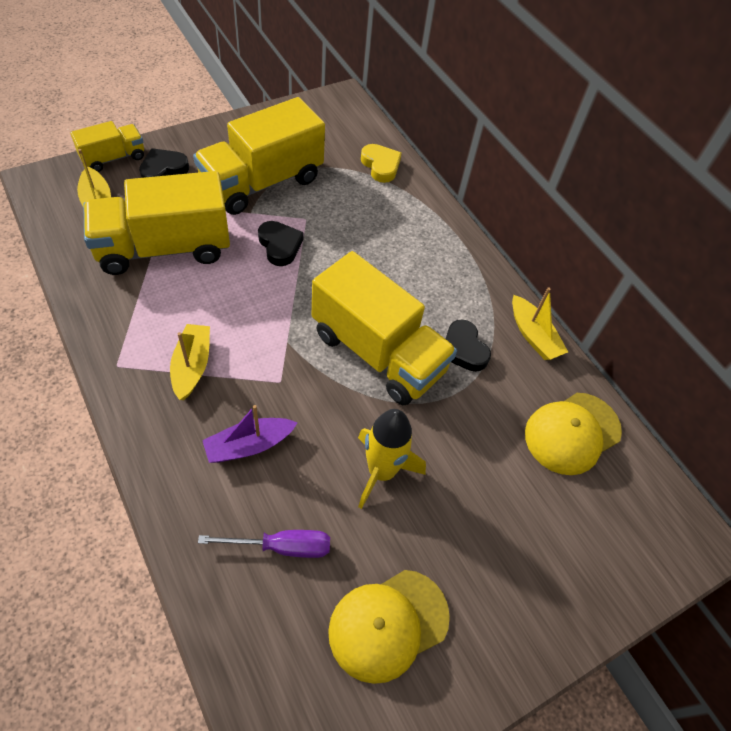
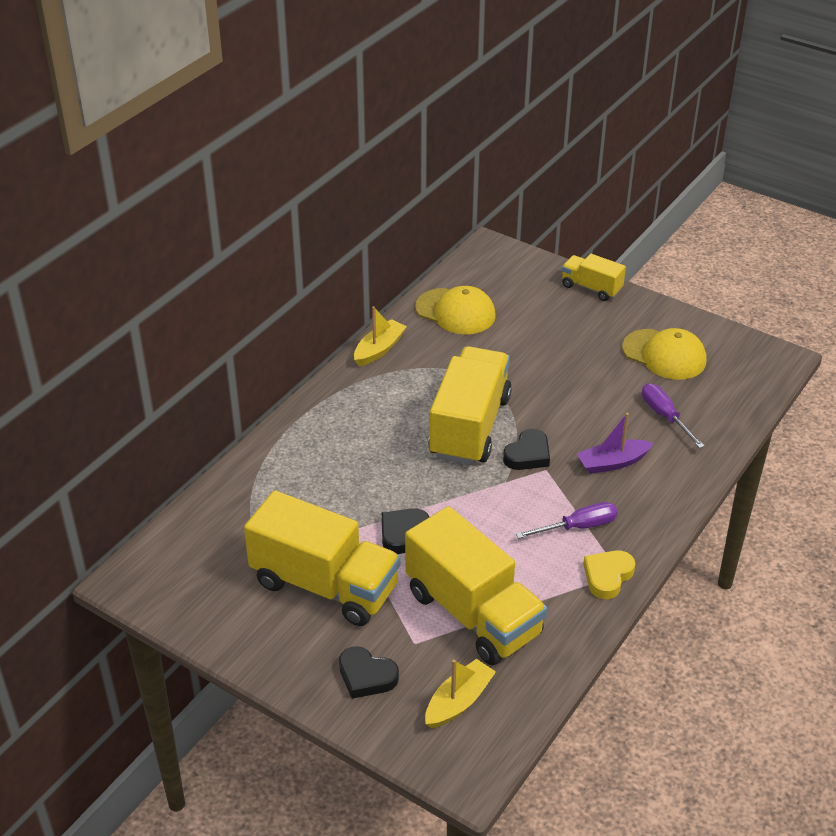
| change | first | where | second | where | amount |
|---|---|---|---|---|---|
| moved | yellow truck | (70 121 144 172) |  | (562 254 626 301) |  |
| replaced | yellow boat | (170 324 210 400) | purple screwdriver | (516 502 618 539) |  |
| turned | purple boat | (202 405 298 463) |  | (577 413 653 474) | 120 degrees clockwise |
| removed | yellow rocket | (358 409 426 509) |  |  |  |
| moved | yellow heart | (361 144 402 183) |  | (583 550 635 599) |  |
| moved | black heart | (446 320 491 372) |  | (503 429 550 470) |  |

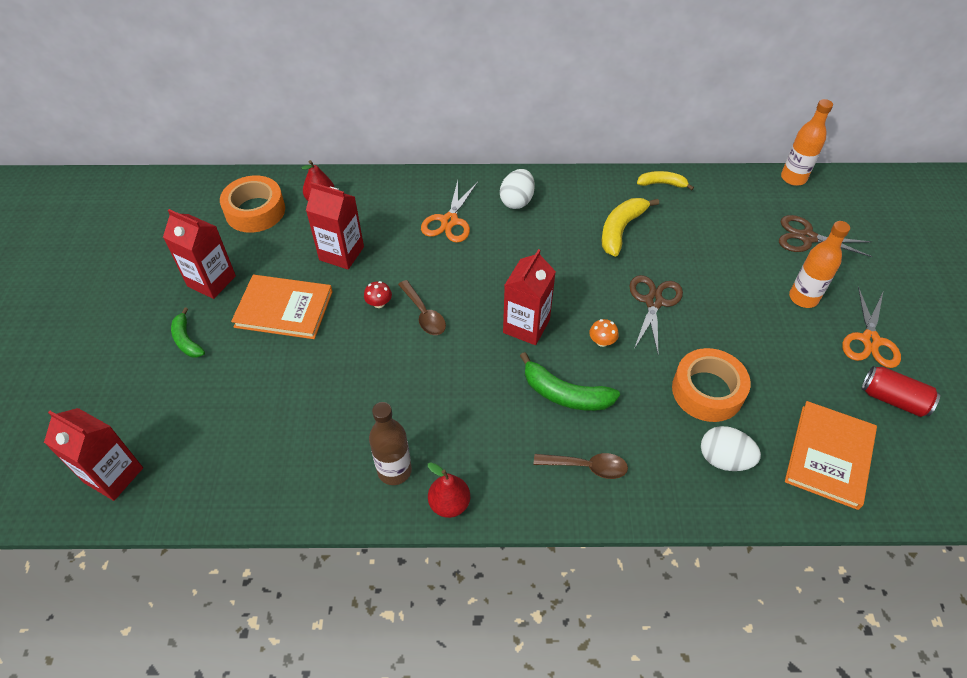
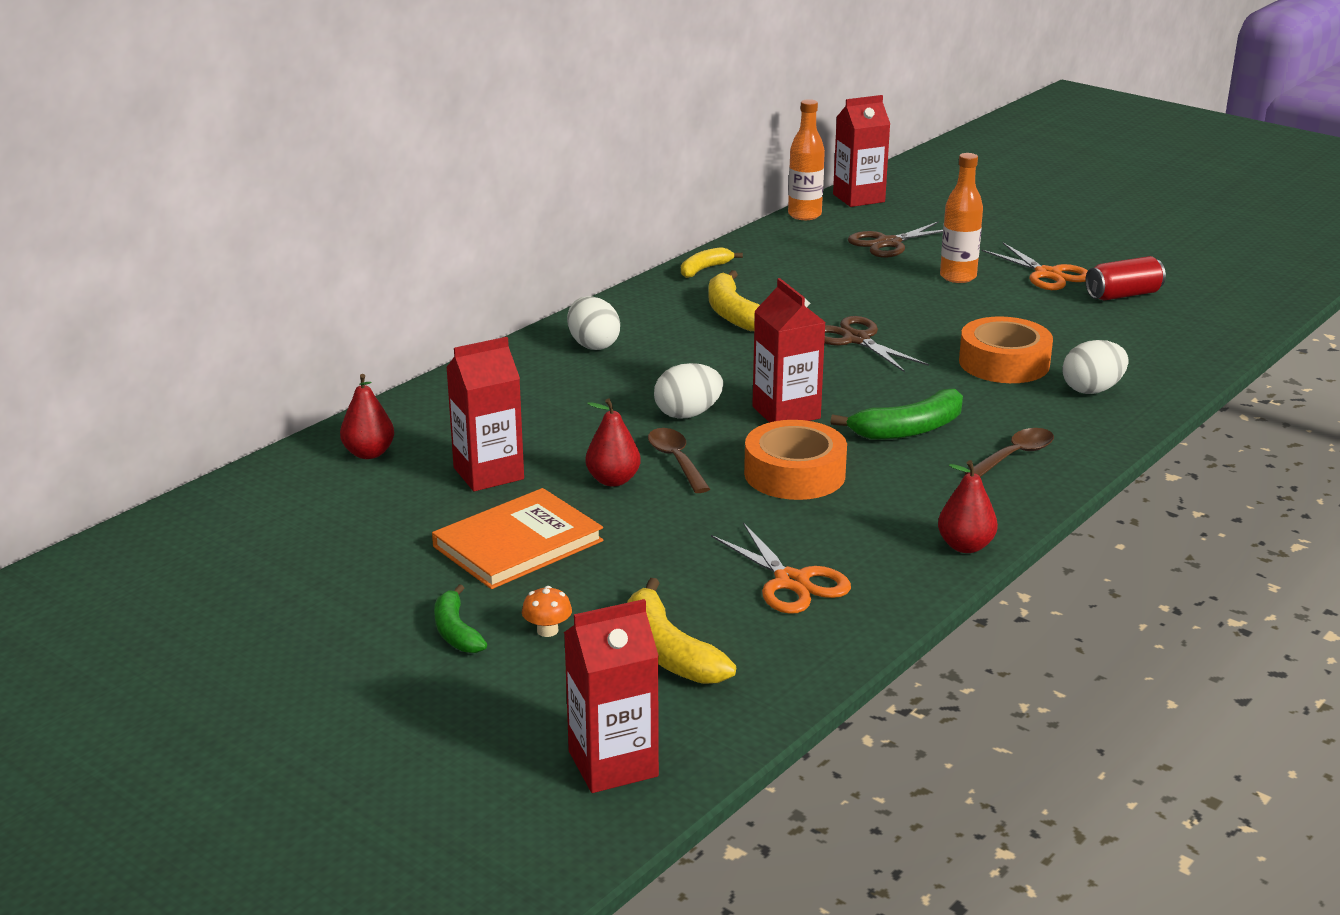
| change | first | where | second | where | amount |
|---|---|---|---|---|---|
| moved | red carton | (163 209 236 299) |  | (833 95 890 207) |  |
| turned | green banana | (171 307 205 358) |  | (434 584 487 653) | 60 degrees clockwise |
| moved | orange tape | (220 176 285 233) |  | (744 420 847 500) |  |
| replaced | red mushroom | (364 281 392 308) | red pear | (586 398 641 487) |  |
| removed | brown bottle | (369 402 412 485) |  |  |  |
| turned | brown spoon | (398 280 446 335) |  | (648 428 710 493) | 120 degrees counterclockwise |
| moved | orange scissors | (421 180 478 243) |  | (711 522 851 614) |  |
| moved | orange mushroom | (589 319 619 347) |  | (522 586 572 637) |  |
| removed | orange book | (785 401 877 510) |  |  |  |
| added |  |  | yellow banana | (627 578 736 684) |  |
| added |  |  | white egg | (654 363 723 419) |  |

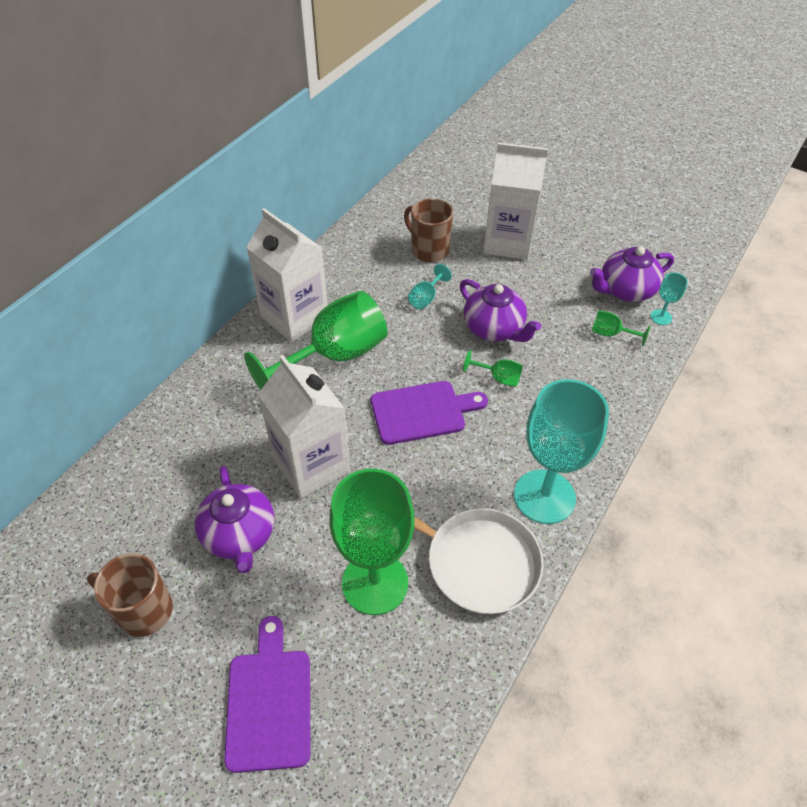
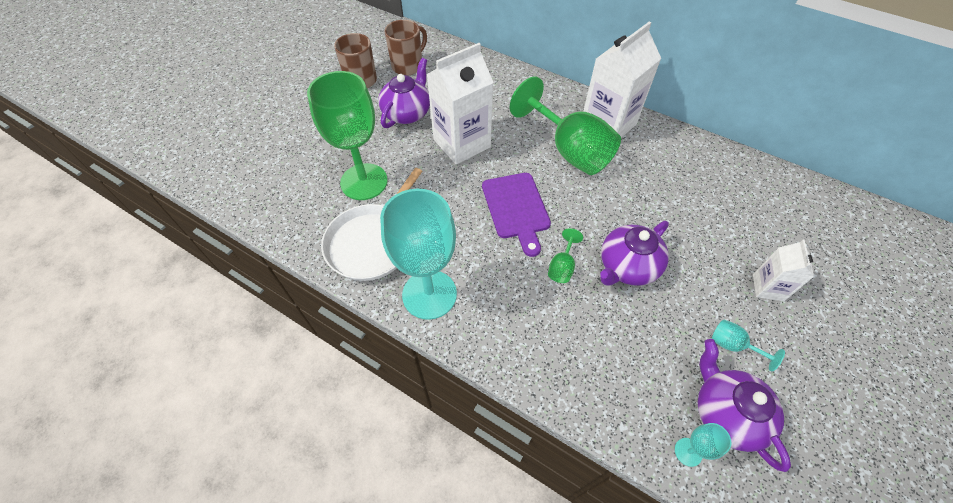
| change | first | where | second | where | amount |
|---|---|---|---|---|---|
| turned | purple teapot | (195 466 274 573) |  | (378 58 430 128) | 135 degrees clockwise |
| removed | purple cutting board | (224 616 310 773) |  |  |  |
| moved | brown mug | (404 198 453 262) |  | (385 20 427 76) |  |
| moved | turquoise goblet | (408 264 452 309) |  | (712 320 785 371) |  |
| resized | white carton | (483 143 548 260) |  | (753 240 814 301) | x0.53 |
| removed | green goblet | (592 310 650 347) |  |  |  |

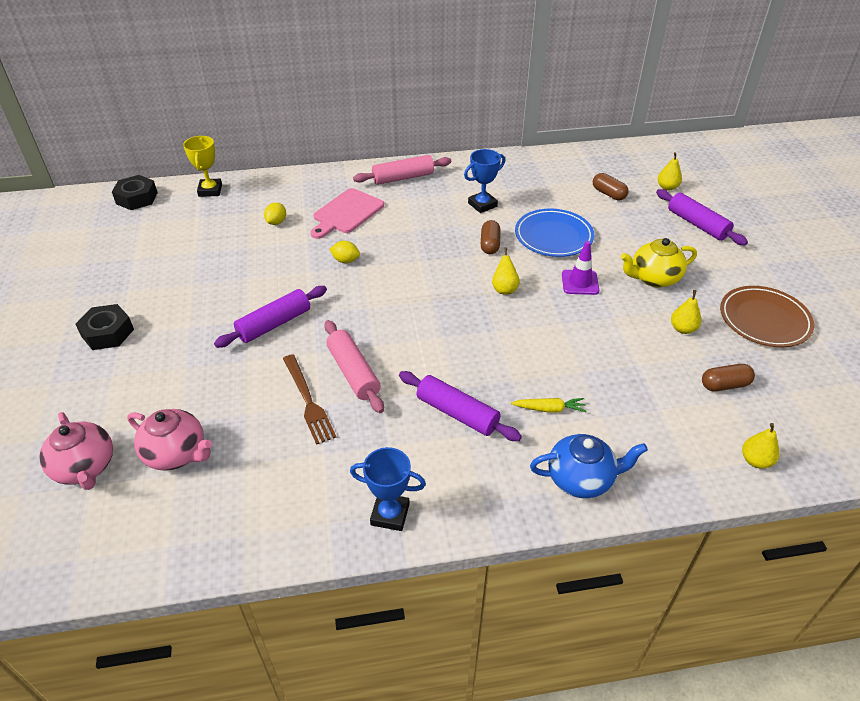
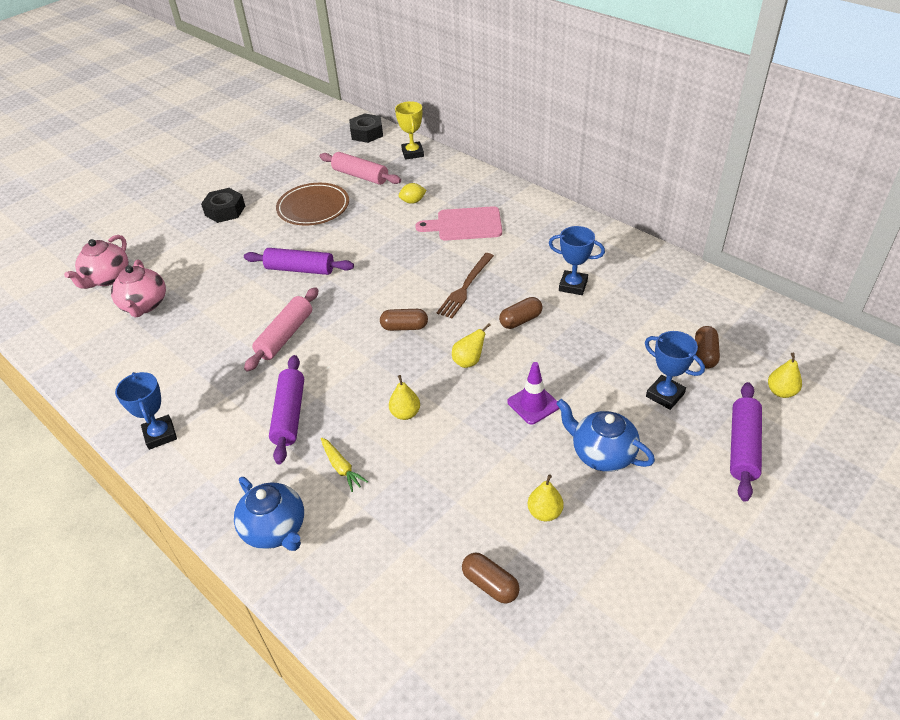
| change | first | where | second | where | amount |
|---|---|---|---|---|---|
| turned | yellow trophy | (183 136 222 197) |  | (395 101 424 160) | 60 degrees counterclockwise |
| moved | brown fork | (283 354 337 445) |  | (437 253 494 318) |  |
| removed | yellow lemon | (329 241 360 263) |  |  |  |
| moved | pink rolling pin | (353 155 451 185) |  | (320 152 401 185) |  |
| removed | blue plate | (515 209 594 257) |  |  |  |
| recoloured | yellow teapot | (621 238 697 288) | blue teapot | (556 399 655 472) |  |
| moved | brown plate | (720 286 814 347) |  | (276 183 349 226) |  |
| moved | yellow pear | (742 423 779 469) |  | (389 375 420 420) |  |
| added |  |  | brown capsule | (380 309 428 331) |  |
| added |  |  | blue trophy | (645 331 705 410) |  |

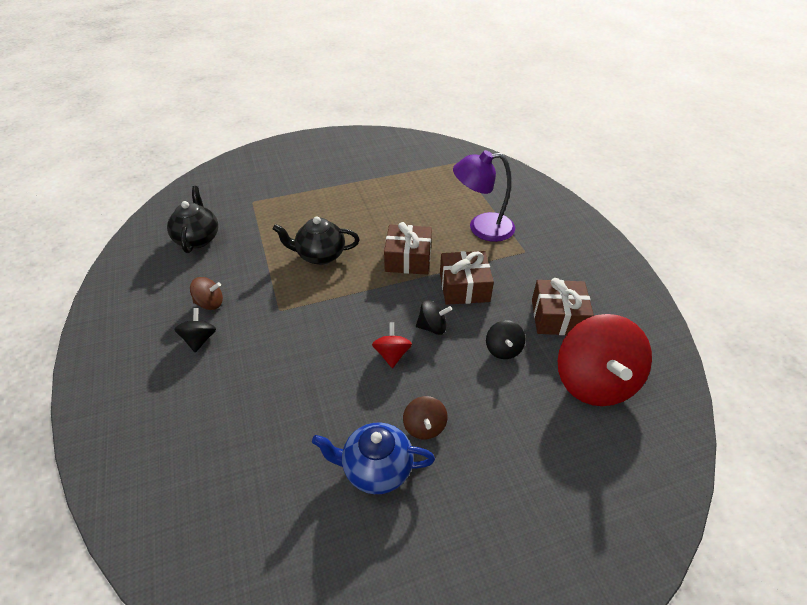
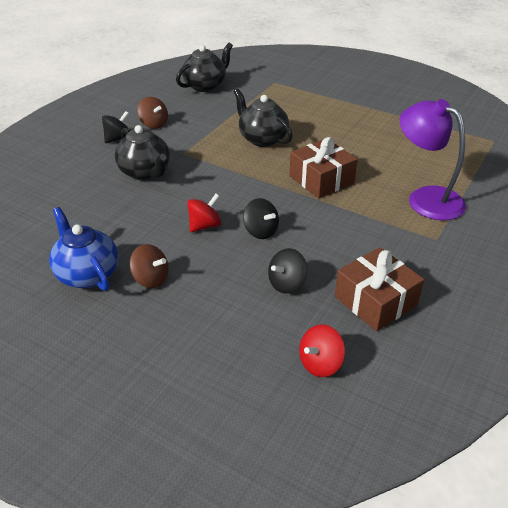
| change | first | where | second | where | amount |
|---|---|---|---|---|---|
| turned | brown spinning top | (403 396 448 439) |  | (130 244 169 288) | 105 degrees counterclockwise |
| removed | brown gift | (440 251 494 305) |  |  |  |
| resized | red spinning top | (558 314 652 406) |  | (299 324 345 377) | x0.46 |
| added |  |  | black teapot | (115 125 170 180) |  |

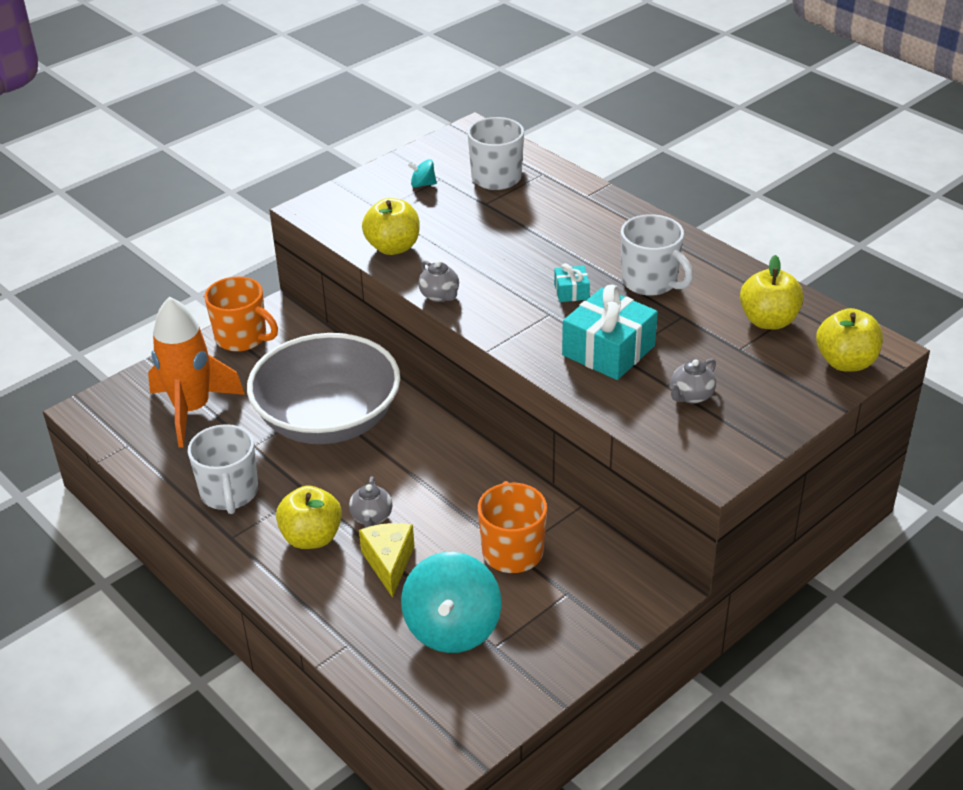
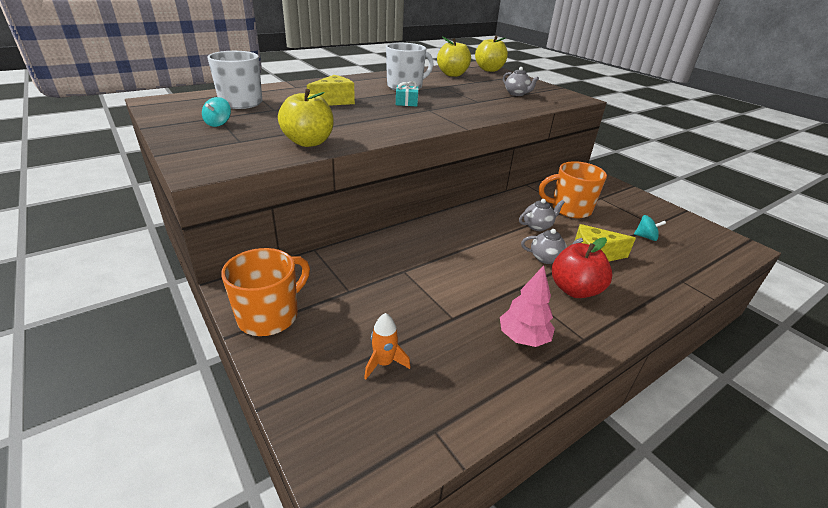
| change | first | where | second | where | amount |
|---|---|---|---|---|---|
| resized | orange rocket | (148 297 245 448) |  | (364 313 411 379) | x0.41 |
| replaced | white mug | (188 424 258 514) | pink tree | (500 265 555 347) |  |
| removed | grey bowl | (247 333 400 444) |  |  |  |
| recoloured | yellow apple | (276 486 342 549) | red apple | (552 237 612 298) |  |
| resized | turquoise spinning top | (401 552 502 653) |  | (634 215 666 241) | x0.42 |
| moved | grey teapot | (418 261 459 302) |  | (519 199 565 231) |  |
| removed | turquoise gift | (562 285 658 380) |  |  |  |
| added |  |  | yellow cheese | (307 75 355 106) |  |

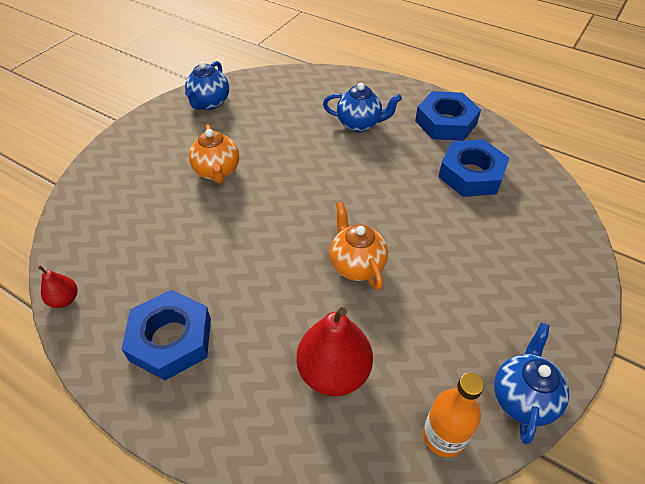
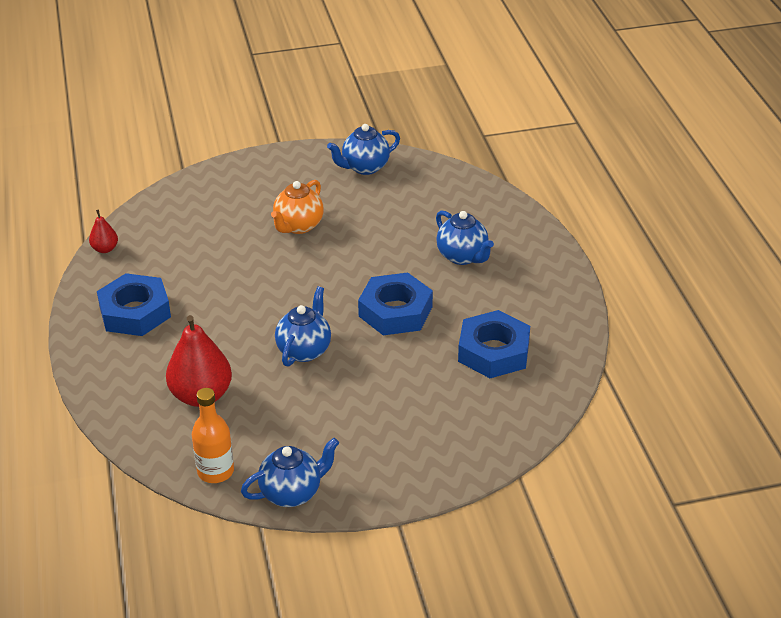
| change | first | where | second | where | amount |
|---|---|---|---|---|---|
| recoloured | orange teapot | (330 201 388 290) | blue teapot | (275 286 331 367) |  |
| moved | blue nut | (415 91 481 141) |  | (358 272 433 335) |  |

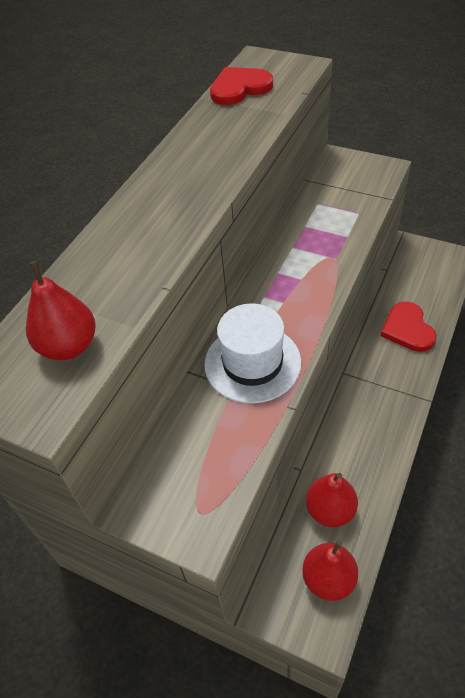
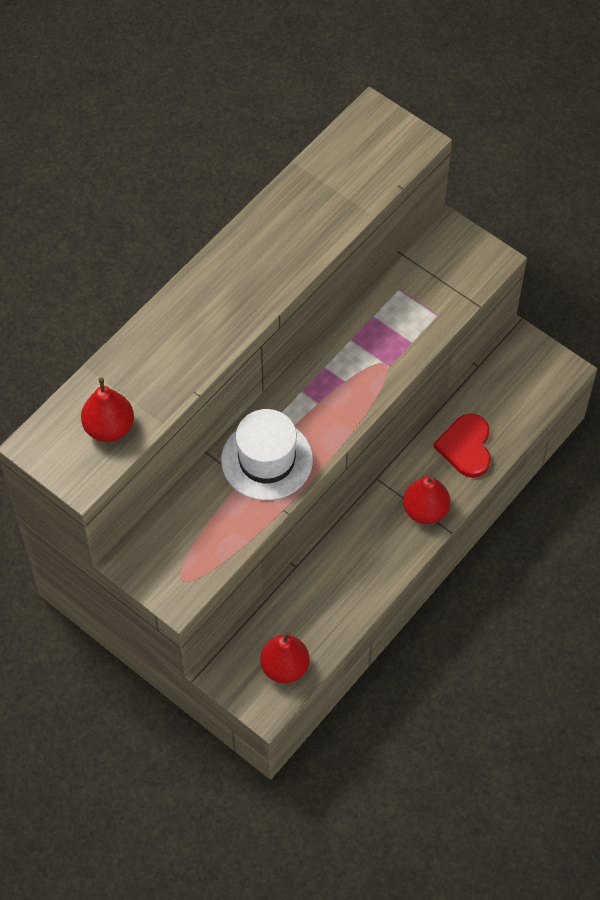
| change | first | where | second | where | amount |
|---|---|---|---|---|---|
| removed | red heart | (210 67 273 105) |  |  |  |
| moved | red pear | (306 473 358 527) |  | (403 475 450 524) |  |

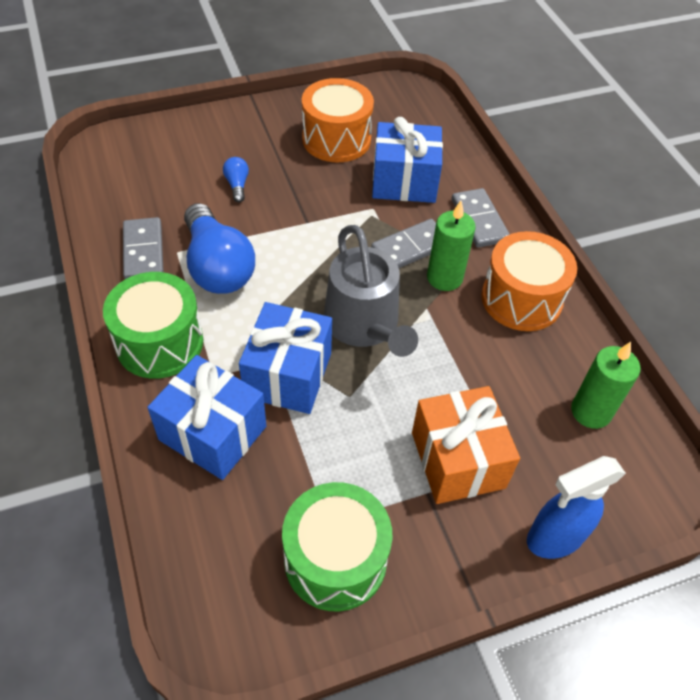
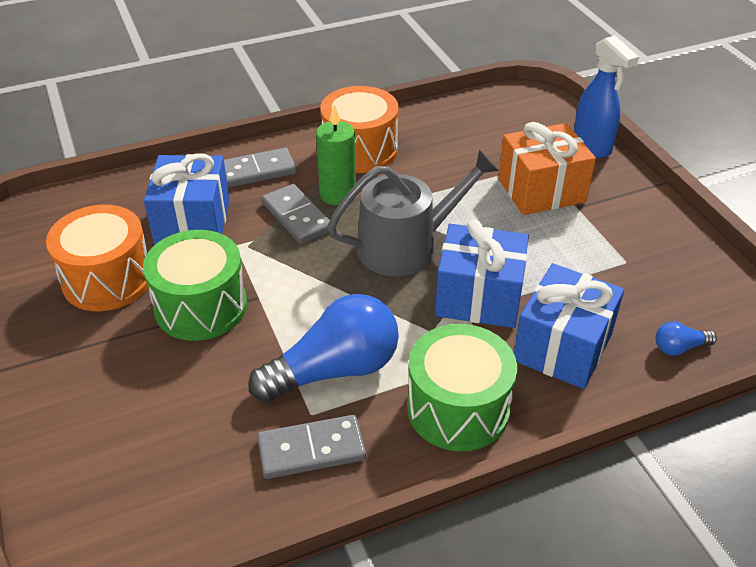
| change | first | where | second | where | amount |
|---|---|---|---|---|---|
| moved | blue light bulb | (223 157 249 202) |  | (655 321 717 356) |  |
| moved | green drum | (282 482 392 611) |  | (143 230 247 341) |  |
| removed | green candle | (571 342 641 429) |  |  |  |

